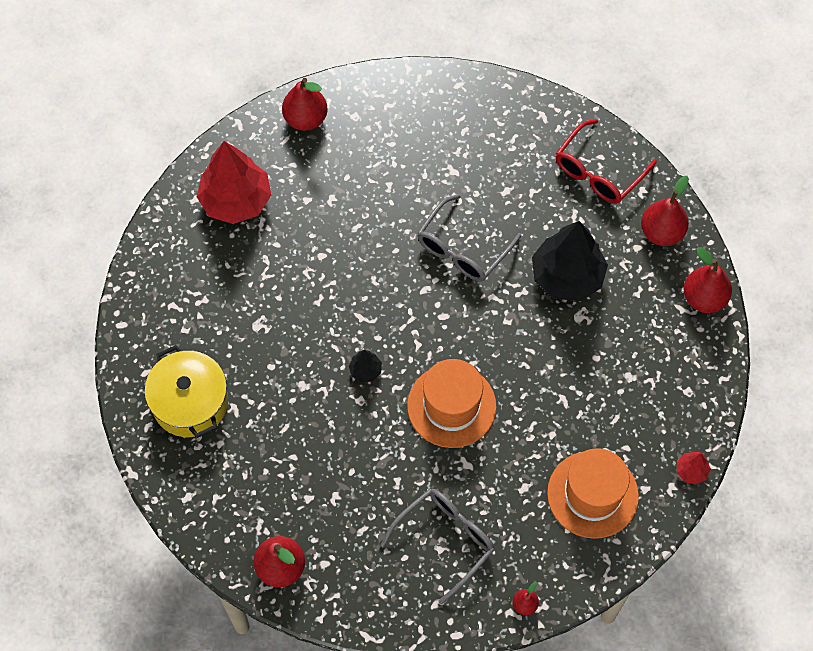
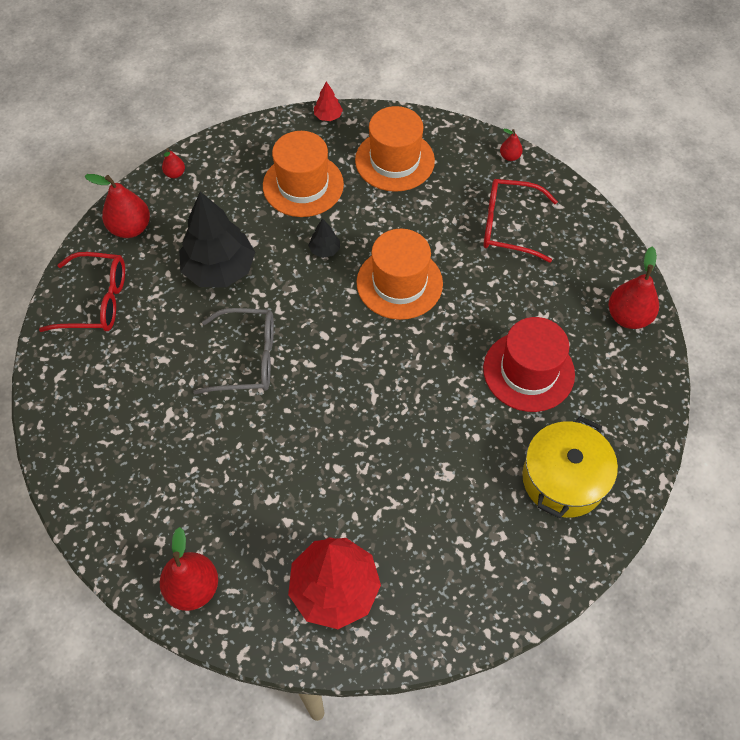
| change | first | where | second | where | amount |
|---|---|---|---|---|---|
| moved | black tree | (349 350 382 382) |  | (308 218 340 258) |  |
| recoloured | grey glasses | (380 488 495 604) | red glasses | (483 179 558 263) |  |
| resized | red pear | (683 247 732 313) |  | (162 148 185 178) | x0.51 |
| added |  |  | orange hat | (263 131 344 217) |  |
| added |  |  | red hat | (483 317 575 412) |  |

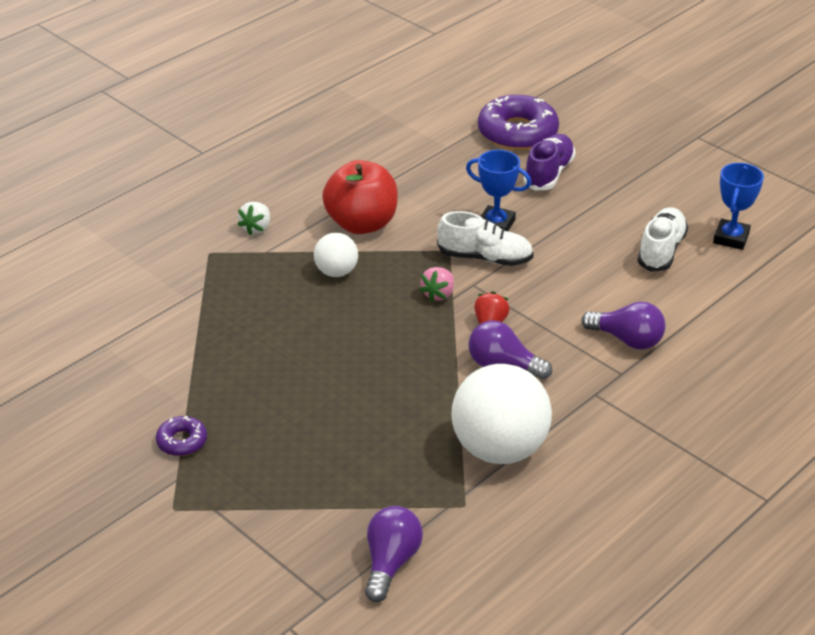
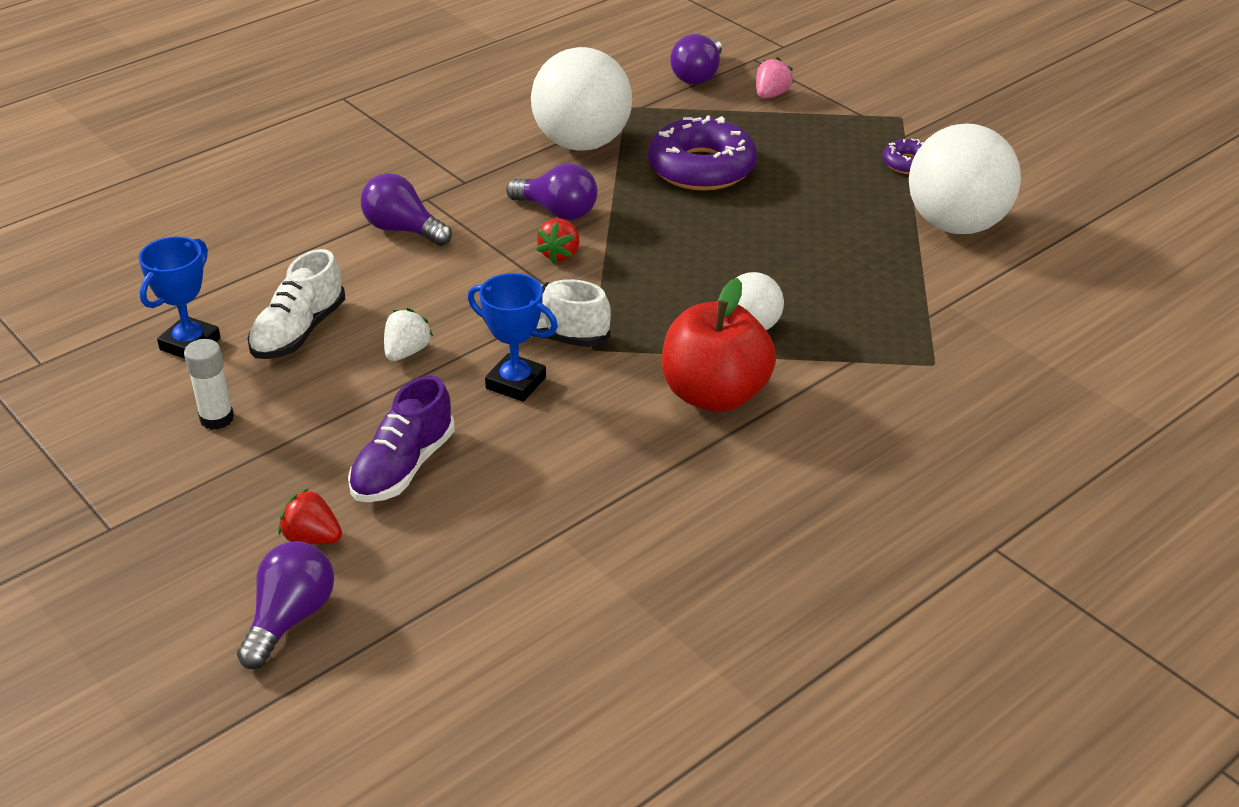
| change | first | where | second | where | amount |
|---|---|---|---|---|---|
| moved | white strawberry | (237 202 270 235) |  | (384 308 433 361) |  |
| moved | pink strawberry | (419 267 454 302) |  | (756 57 794 99) |  |
| moved | purple donut | (478 95 559 150) |  | (648 115 757 191) |  |
| added |  |  | white glue stick | (184 339 234 430) |  |
| added |  |  | purple light bulb | (237 541 334 669) |  |
| added |  |  | red strawberry | (278 488 342 544) |  |
| added |  |  | white ball | (909 124 1021 234) |  |

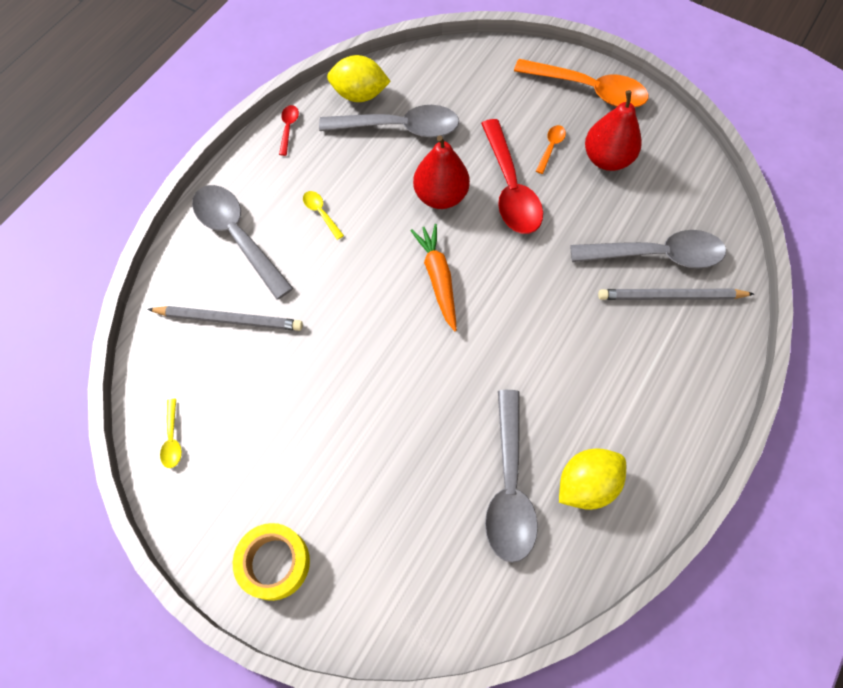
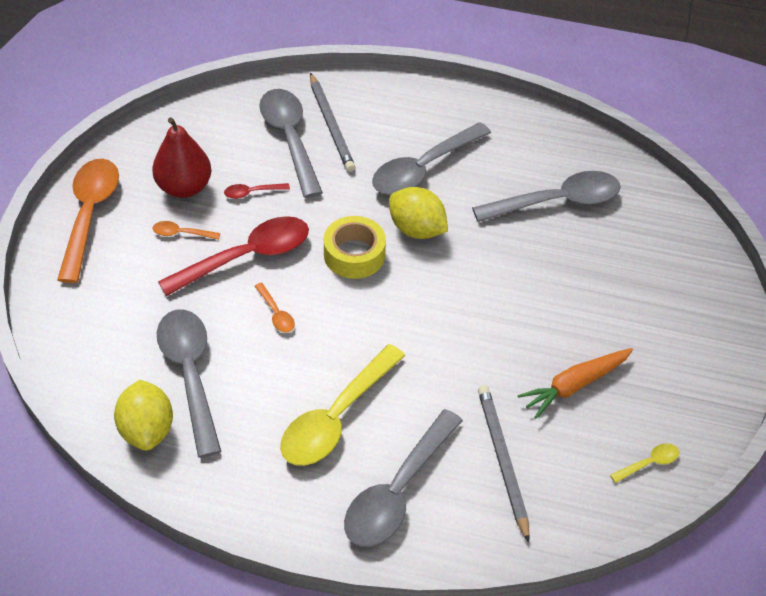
| change | first | where | second | where | amount |
|---|---|---|---|---|---|
| moved | yellow tape | (233 523 310 601) |  | (324 216 386 279) |  |
| moved | red spoon | (279 105 299 156) |  | (224 183 290 199) |  |
| resized | yellow spoon | (303 191 344 240) |  | (280 344 405 466) | x2.33 |
| moved | orange carrot | (410 224 457 331) |  | (517 348 633 418) |  |
| replaced | red pear | (413 135 470 209) | orange spoon | (254 283 295 333) |  |
| moved | yellow lemon | (559 448 626 510) |  | (389 187 448 239) |  |
| added |  |  | grey spoon | (372 122 491 195) |  |

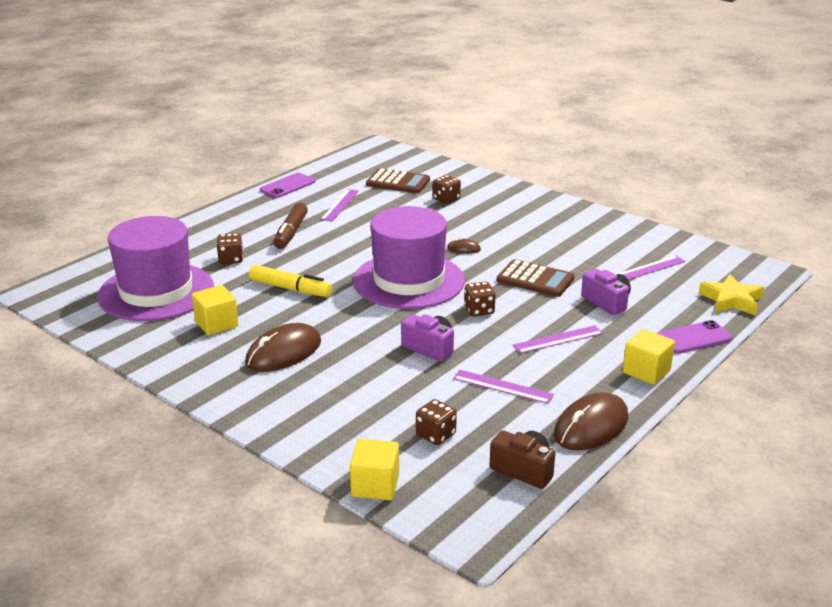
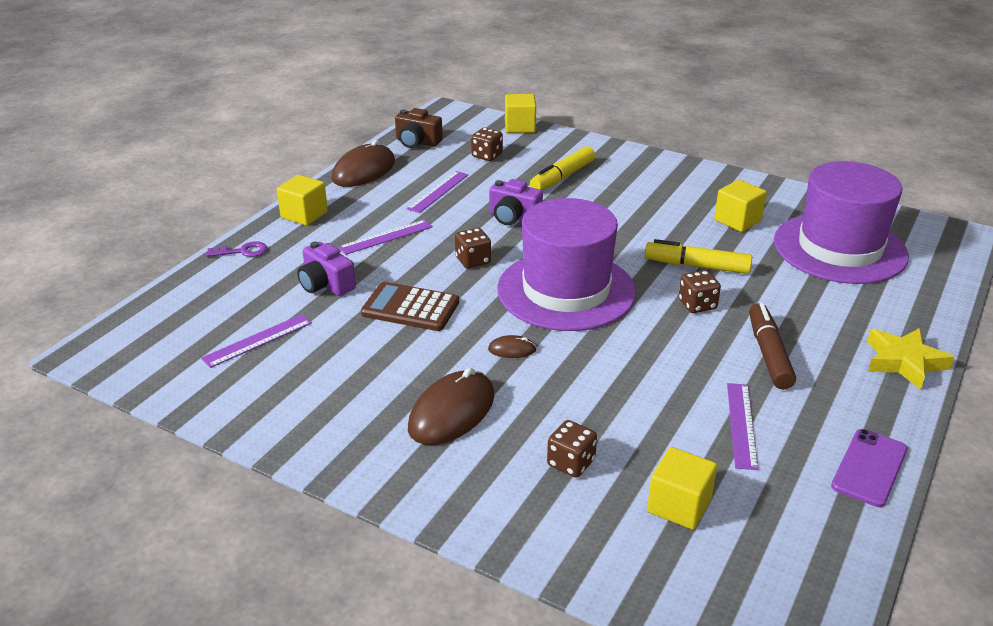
| change | first | where | second | where | amount |
|---|---|---|---|---|---|
| moved | brown dice | (217 233 243 264) |  | (679 270 721 313) |  |
| moved | brown mouse | (245 323 321 372) |  | (408 367 494 445) |  |
| replaced | brown calculator | (366 168 430 193) | yellow cube | (647 447 717 530) |  |
| turned | purple ruler | (453 370 554 404) |  | (407 171 468 213) | 75 degrees counterclockwise |
| replaced | purple phone | (657 320 733 354) | purple key | (206 241 267 257) |  |
| moved | yellow star | (699 274 764 315) |  | (867 328 954 390) |  |
| added |  |  | yellow marker | (530 146 595 190) |  |

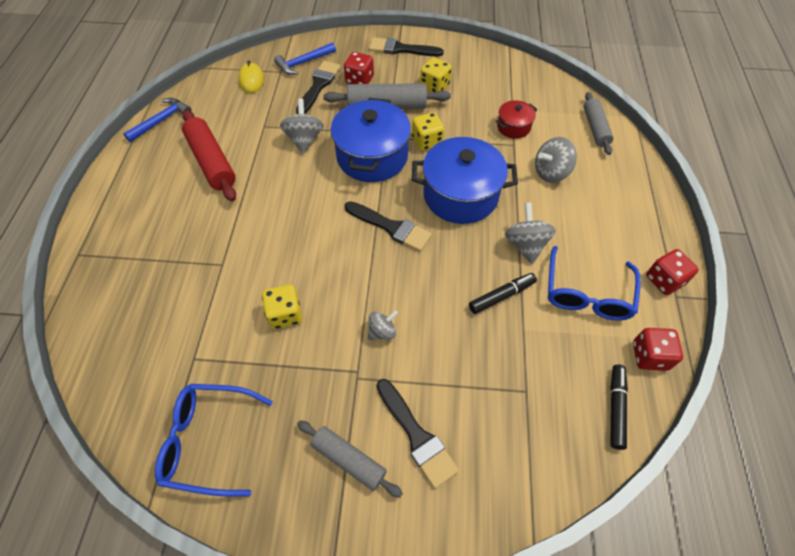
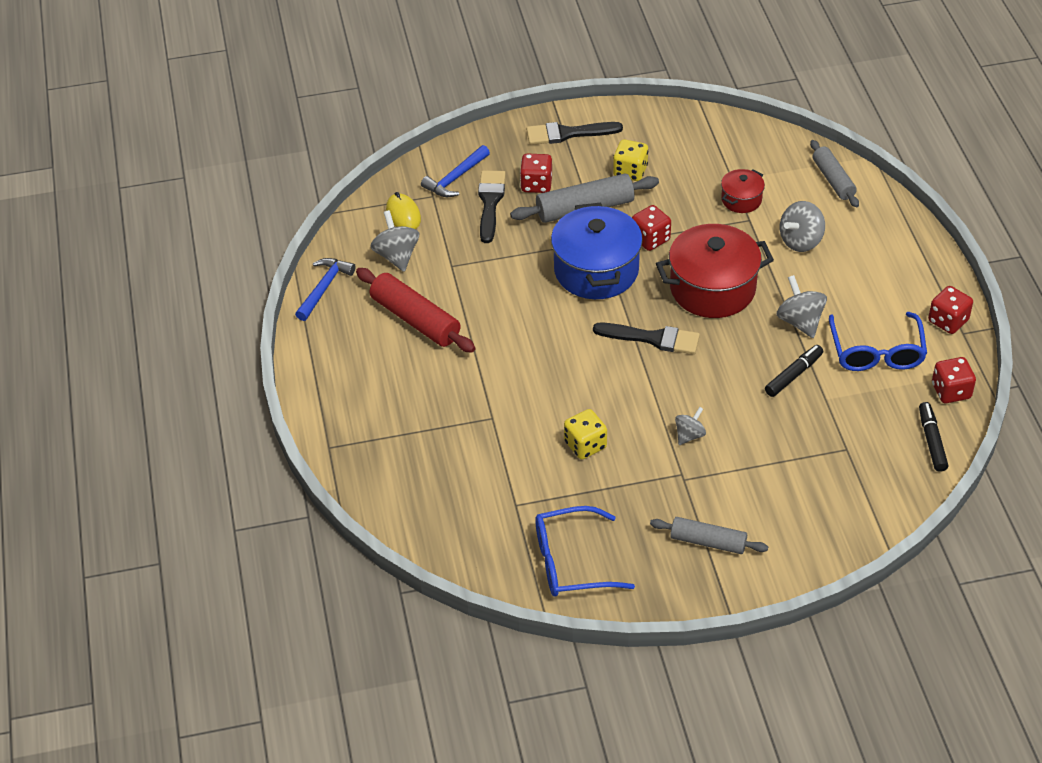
| change | first | where | second | where | amount |
|---|---|---|---|---|---|
| moved | grey spinning top | (280 99 324 154) |  | (370 210 419 272) |  |
| removed | black brush | (377 379 459 488) |  |  |  |
| recoloured | yellow dice | (412 112 445 151) | red dice | (632 205 671 251) |  |
| recoloured | blue pot | (412 137 518 224) | red pot | (656 224 774 318) |  |

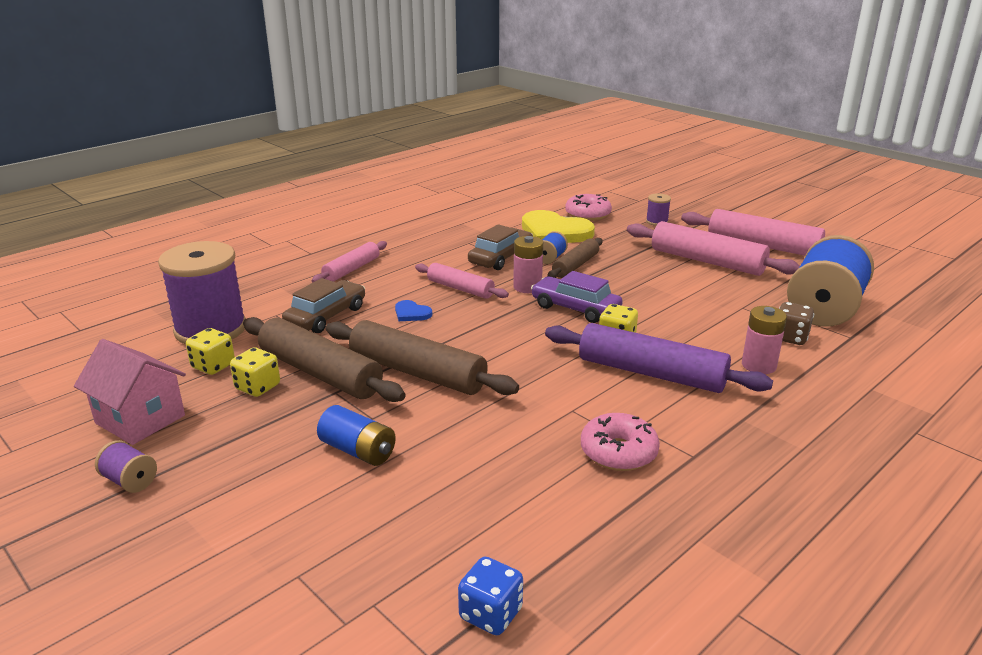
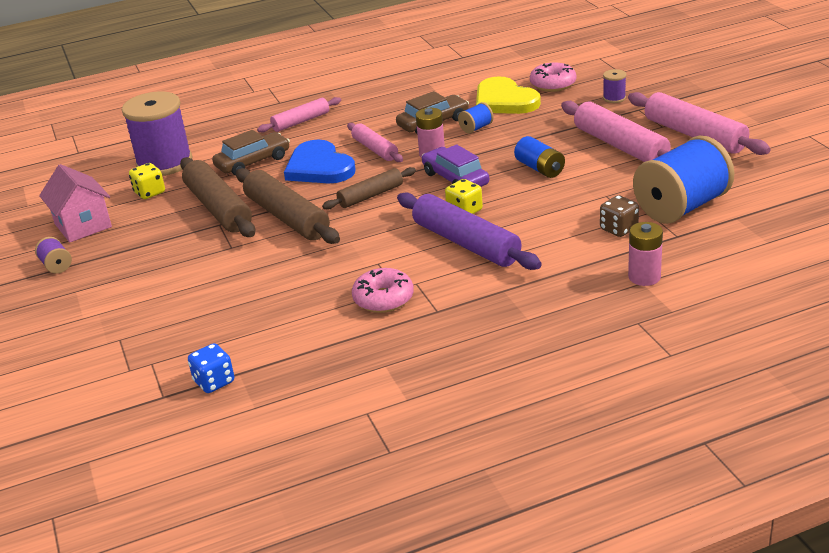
| change | first | where | second | where | amount |
|---|---|---|---|---|---|
| removed | yellow dice | (230 348 280 397) |  |  |  |
| moved | blue battery | (317 405 396 466) |  | (514 136 565 178) |  |
| resized | blue heart | (395 300 432 321) |  | (284 140 356 183) | x2.26 |
| moved | brown rolling pin | (547 238 603 278) |  | (322 167 416 210) |  |
| moved | pink battery | (742 306 787 374) |  | (628 222 663 286) |  |

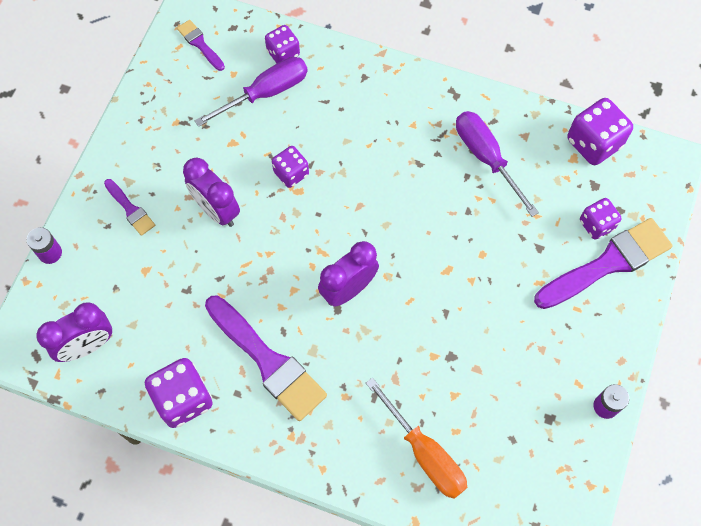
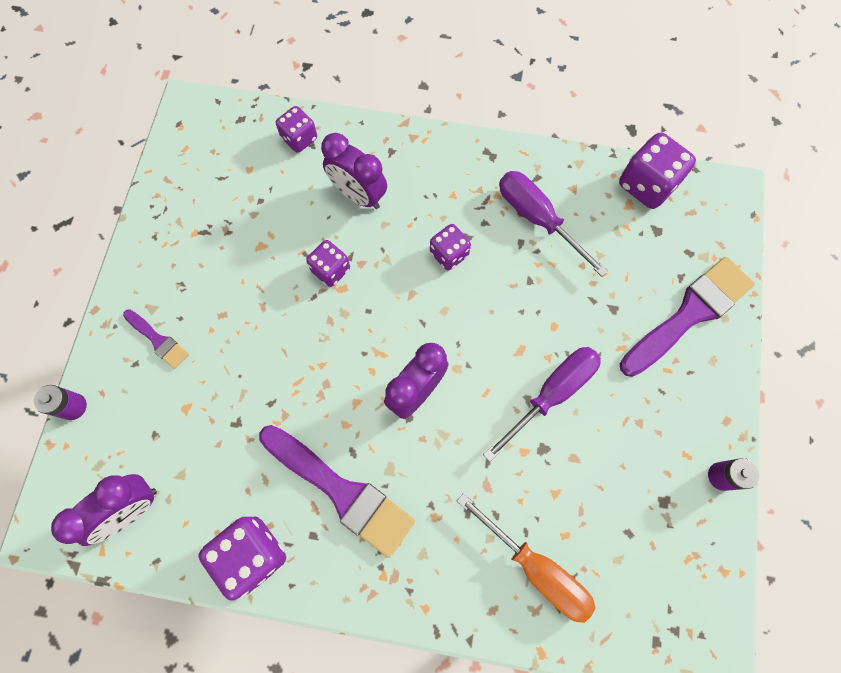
| change | first | where | second | where | amount |
|---|---|---|---|---|---|
| removed | purple brush | (177 20 225 71) |  |  |  |
| moved | purple clock | (183 158 240 227) |  | (321 133 387 209) |  |
| moved | purple screwdriver | (194 57 308 127) |  | (483 347 601 462) |  |
| moved | purple dice | (580 198 621 239) |  | (430 224 471 271) |  |

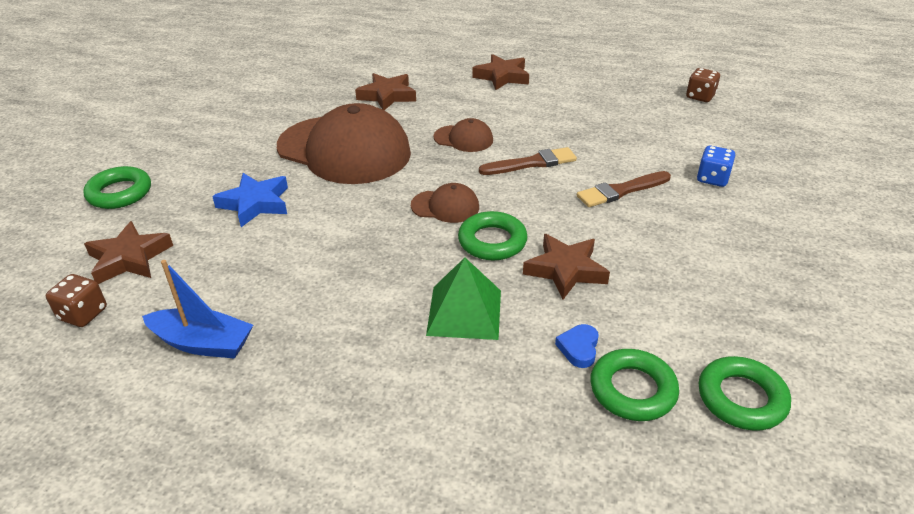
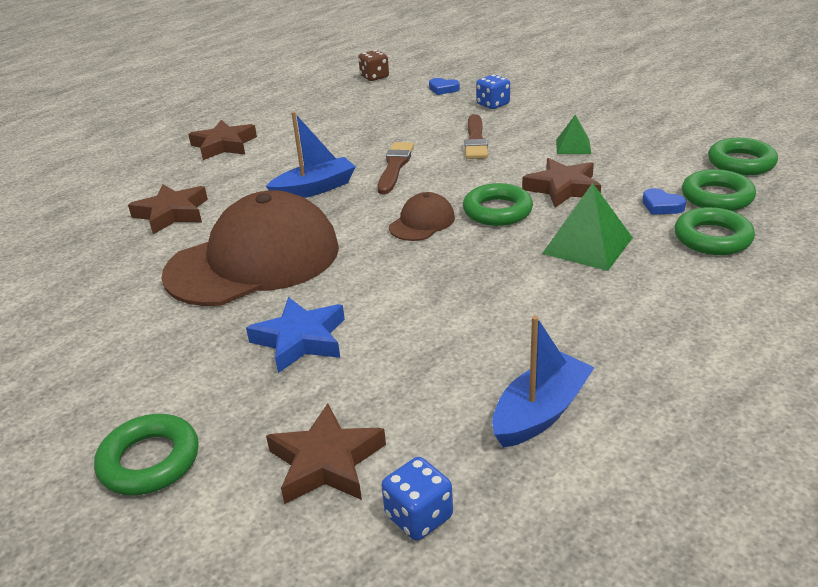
| change | first | where | second | where | amount |
|---|---|---|---|---|---|
| recoloured | brown dice | (46 274 107 327) | blue dice | (382 457 453 541) |  |
| replaced | brown cap | (433 118 493 152) | blue boat | (266 112 356 198) |  |
| added |  |  | blue heart | (429 78 460 95) |  |
| added |  |  | green pyramid | (556 115 591 154) |  |
| added |  |  | green ring | (674 207 755 255) |  |

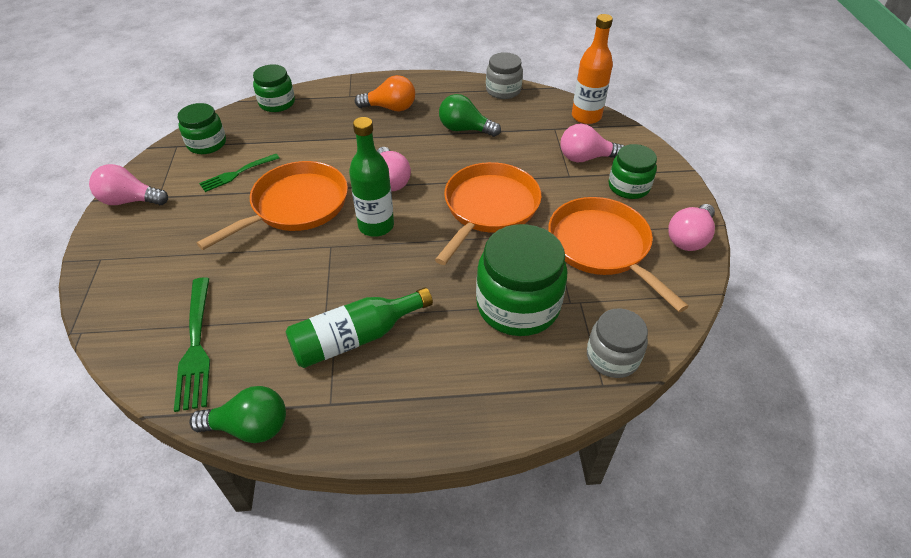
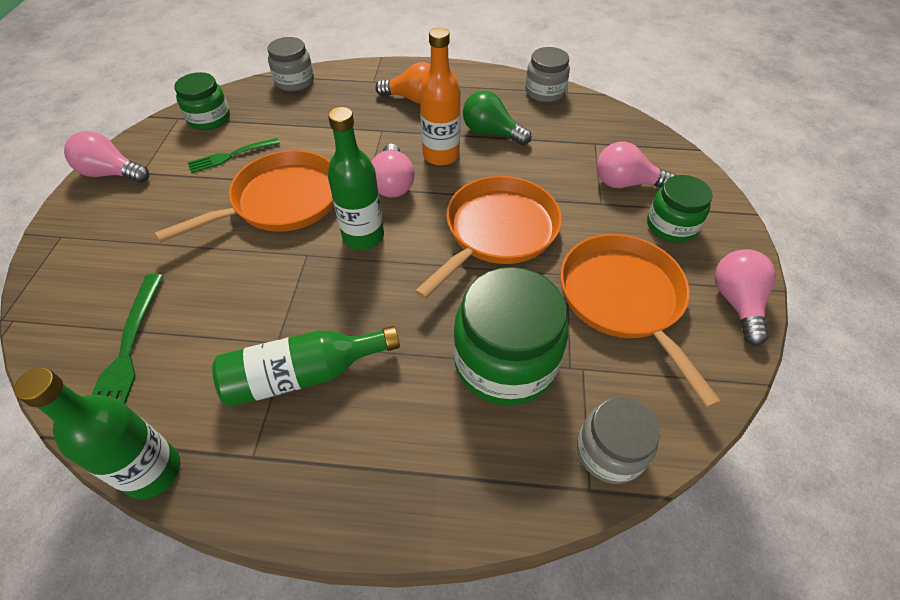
| change | first | where | second | where | amount |
|---|---|---|---|---|---|
| replaced | green light bulb | (189 386 286 443) | green bottle | (14 368 181 499) |  |
| recoloured | green jar | (253 64 295 112) | grey jar | (268 37 314 91) |  |
| moved | orange bottle | (572 14 613 124) |  | (420 27 461 166) |  |
| turned | pink light bulb | (668 204 715 251) |  | (714 249 776 346) | 135 degrees clockwise |

